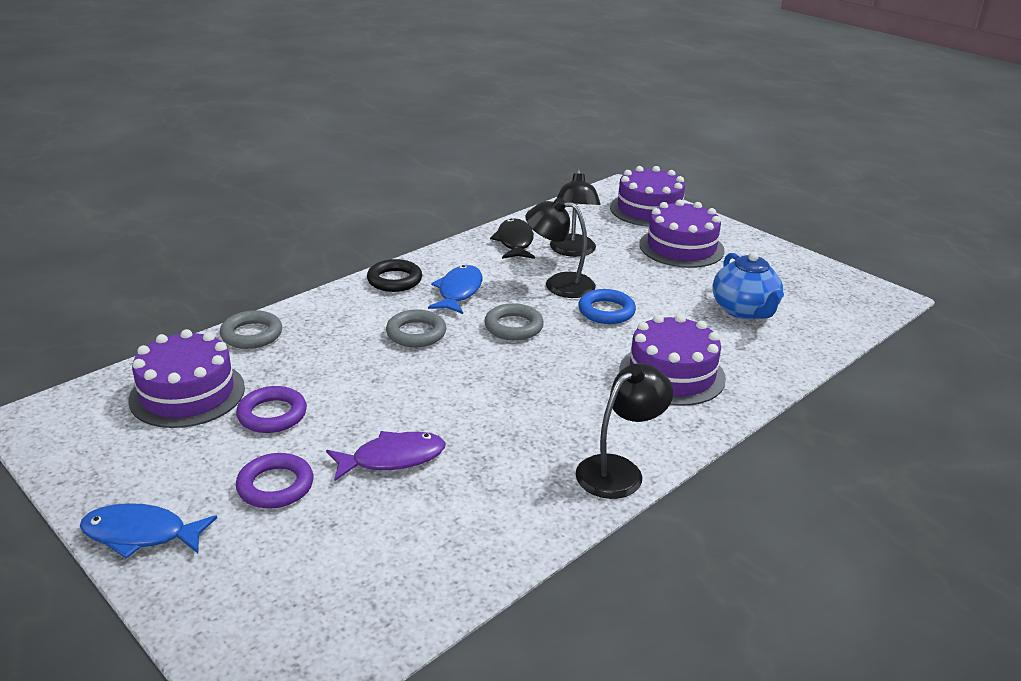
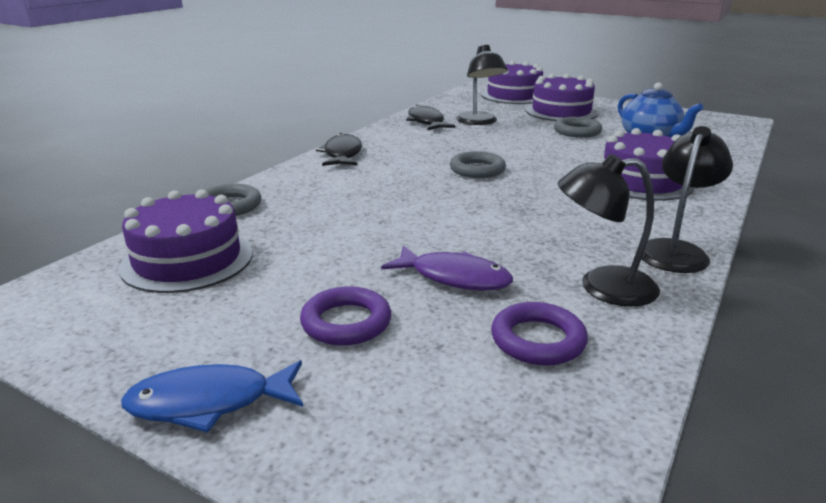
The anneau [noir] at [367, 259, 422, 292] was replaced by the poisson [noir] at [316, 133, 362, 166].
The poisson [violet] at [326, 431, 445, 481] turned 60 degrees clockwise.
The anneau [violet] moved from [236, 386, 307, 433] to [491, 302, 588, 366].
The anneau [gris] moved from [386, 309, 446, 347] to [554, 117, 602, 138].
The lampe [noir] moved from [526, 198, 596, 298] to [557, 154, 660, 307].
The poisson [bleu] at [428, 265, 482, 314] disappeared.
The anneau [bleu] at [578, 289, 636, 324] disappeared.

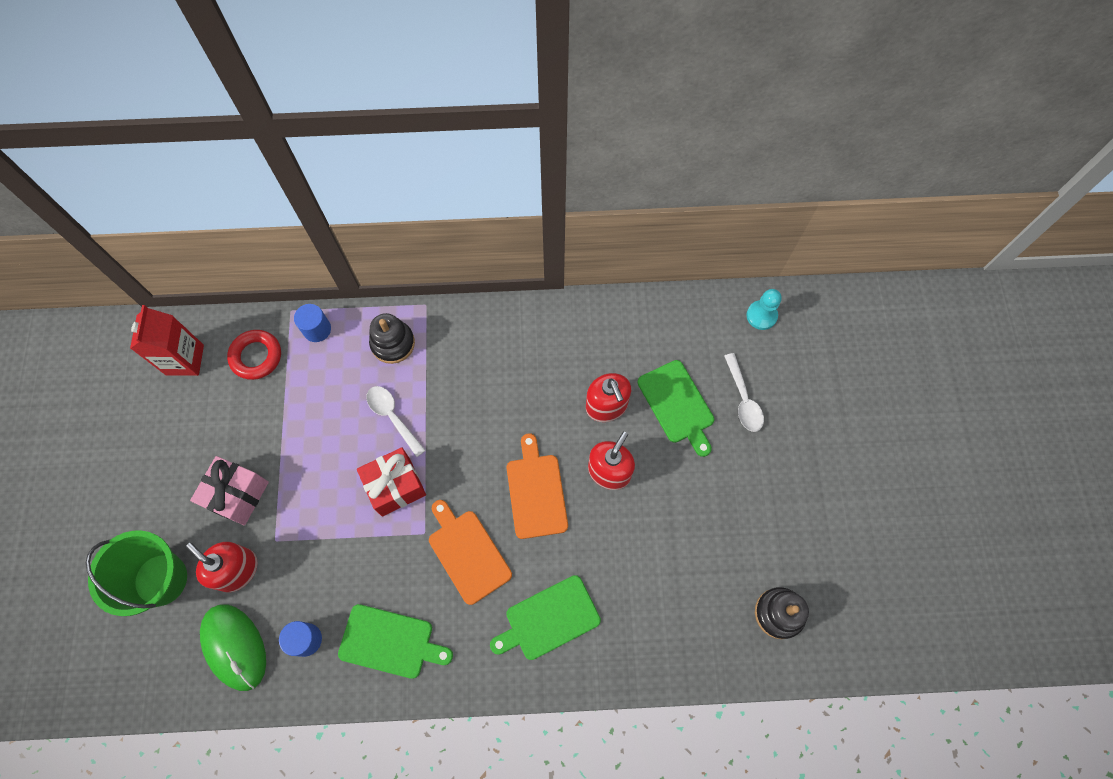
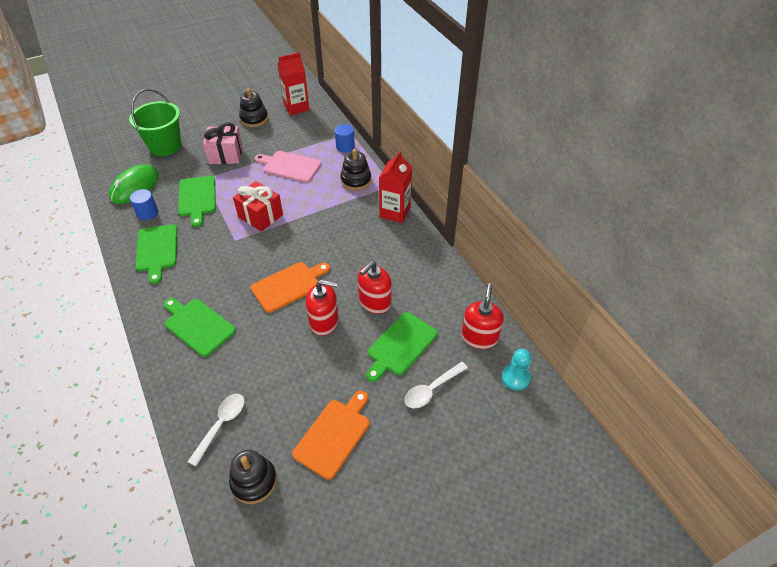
The planche à découper [vert] at [178, 176, 216, 227] appeared.
The cuillère [blanc] moved from [367, 386, 426, 457] to [188, 393, 244, 466].
The jouet à empiler [noir] at [239, 88, 268, 127] appeared.
The planche à découper [rose] at [255, 151, 322, 183] appeared.
The planche à découper [orange] moved from [429, 500, 512, 605] to [292, 390, 370, 480].
The brique de lait [rouge] at [379, 151, 412, 223] appeared.
The distributeur de savon [rouge] moved from [186, 542, 258, 592] to [461, 284, 504, 349].
The anneau [rouge] at [227, 330, 281, 380] disappeared.

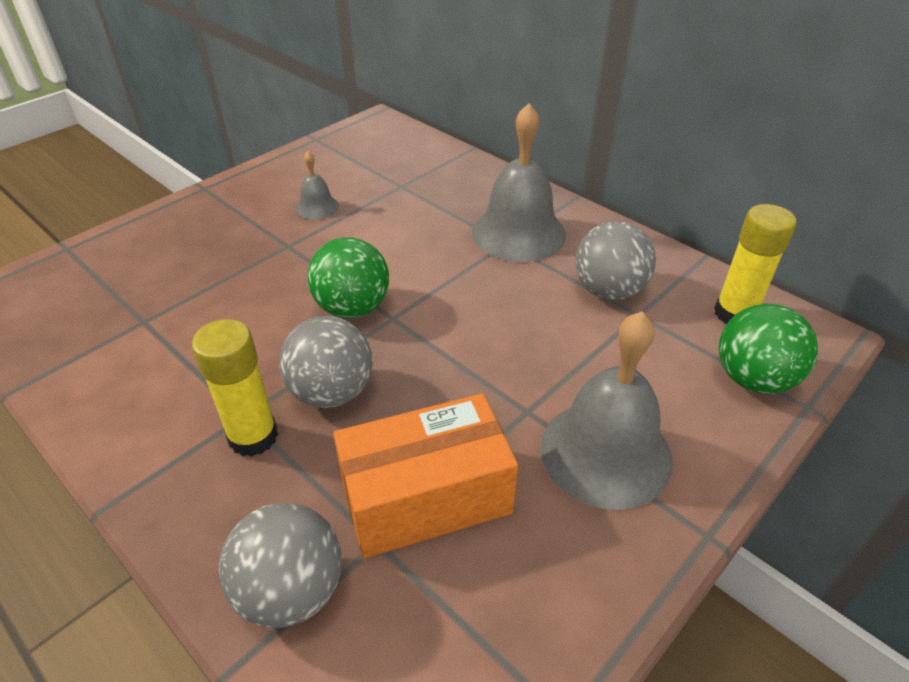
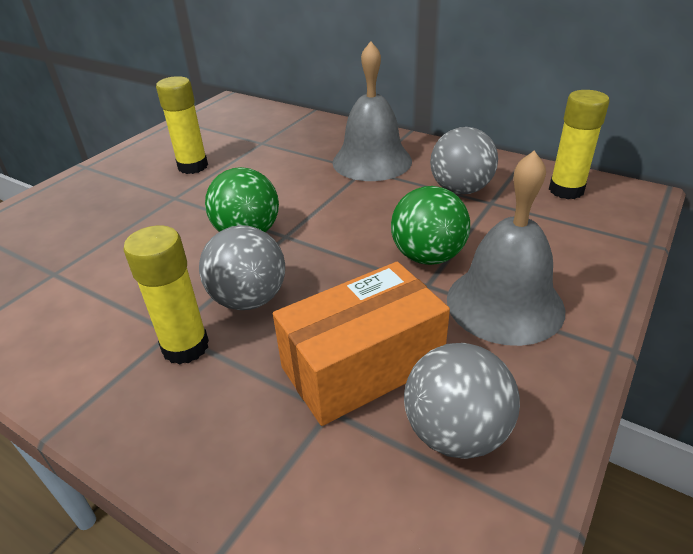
The cloche [gris] at [296, 151, 339, 220] was replaced by the bâton de colle [jaune] at [156, 76, 208, 174].
The balle [vert] moved from [719, 303, 818, 394] to [391, 186, 470, 265].
The balle [gris] moved from [219, 503, 342, 628] to [404, 343, 520, 459].

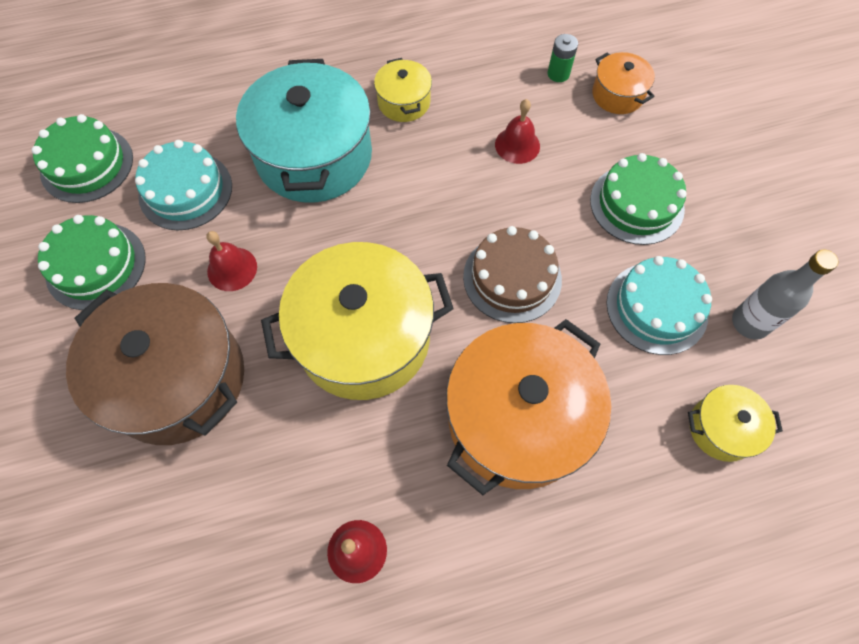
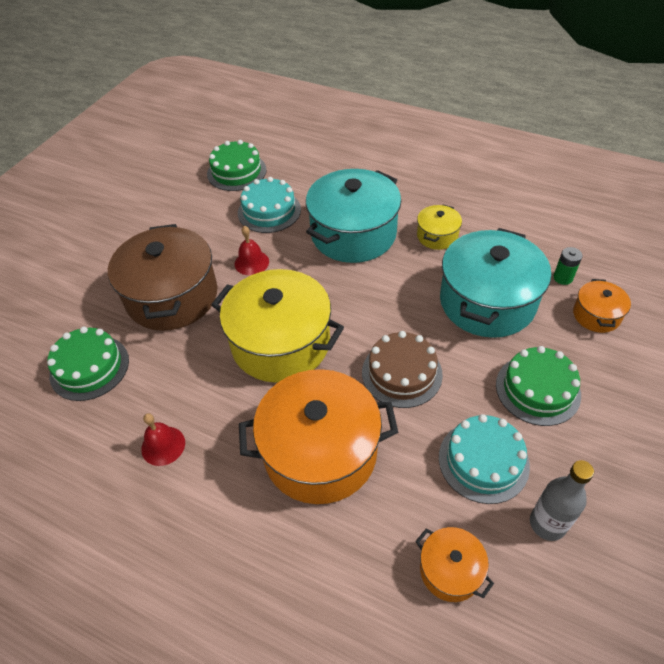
The gâteau [vert] moved from [38, 215, 146, 310] to [47, 327, 129, 401].
The marmite [jaune] at [688, 385, 783, 462] became the marmite [orange] at [415, 527, 494, 602].
The cloche [rouge] at [495, 99, 540, 164] was replaced by the marmite [turquoise] at [440, 228, 551, 338].

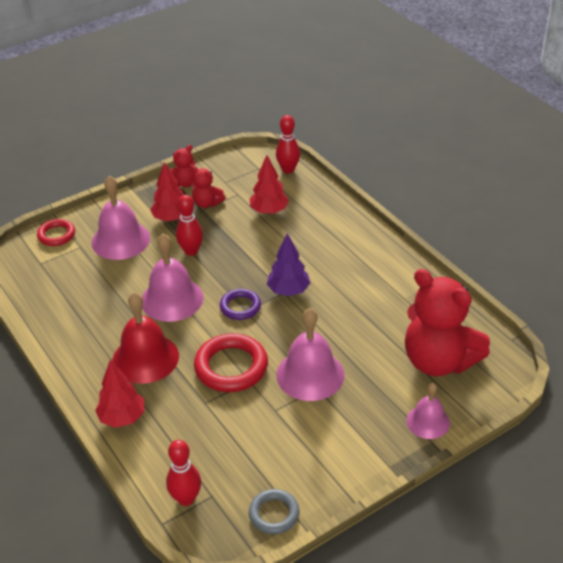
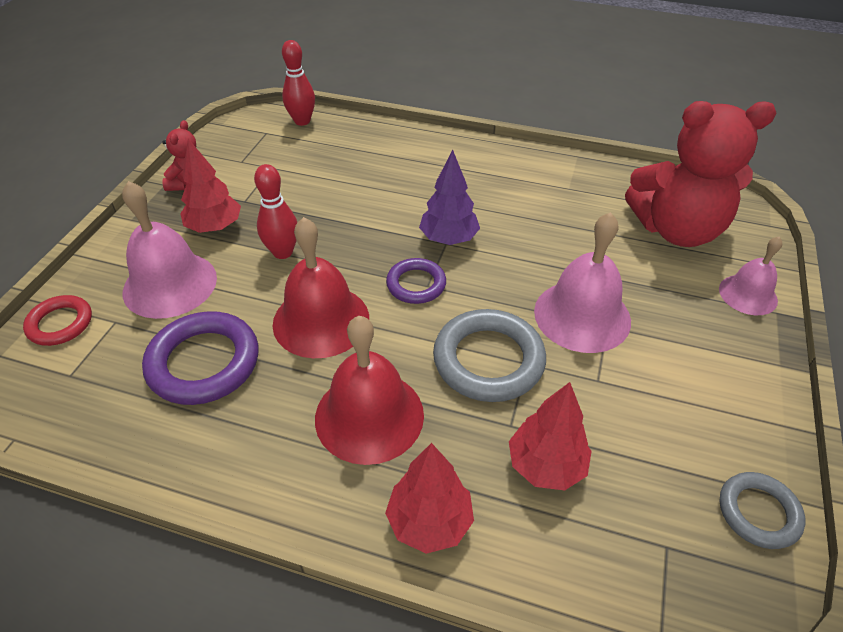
The anneau [violet] at [142, 311, 258, 405] appeared.
The cloche [rose] at [142, 234, 203, 322] became the cloche [rouge] at [273, 217, 369, 358].
The anneau [rouge] at [194, 334, 268, 392] became the anneau [gris] at [433, 309, 546, 402].
The arbre [rouge] moved from [250, 155, 289, 214] to [509, 382, 592, 490].
The quille [rouge] at [166, 440, 201, 506] disappeared.
The ours en peluche [rouge] at [191, 166, 226, 208] disappeared.

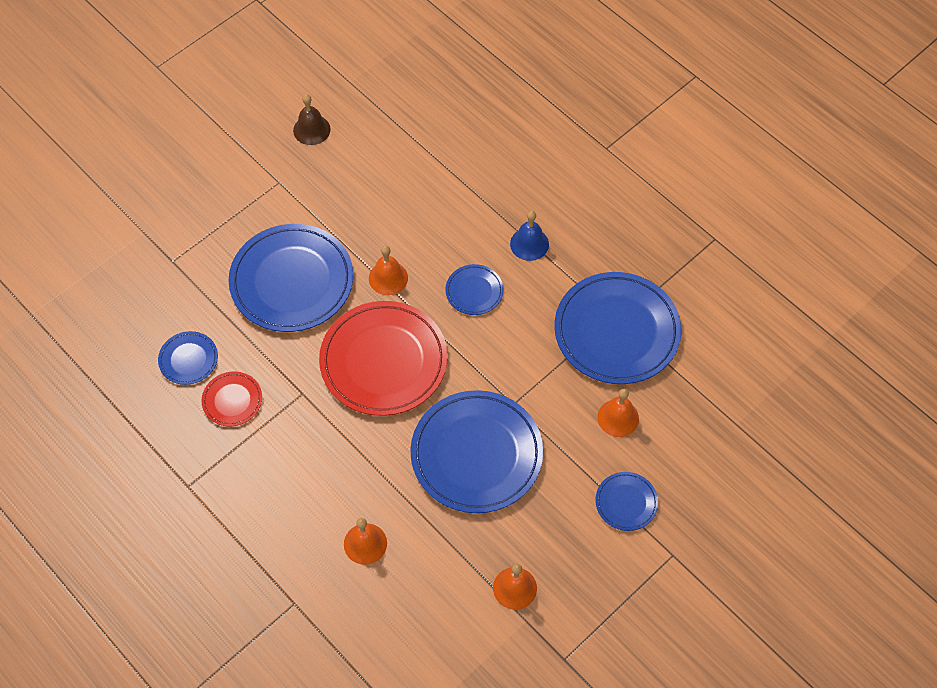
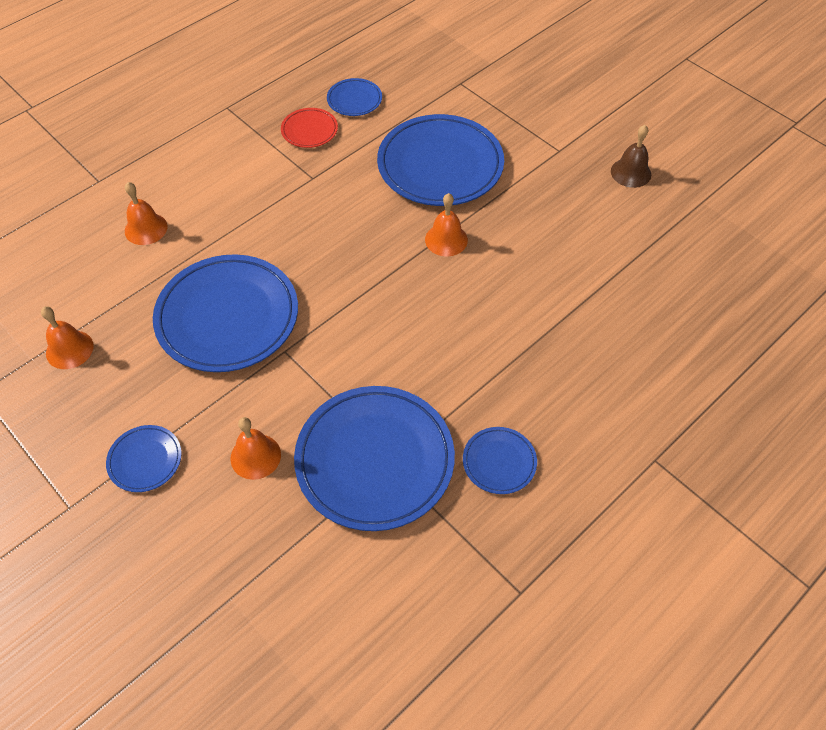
The assiette [bleu] moved from [445, 264, 504, 315] to [463, 427, 537, 494].
The assiette [rouge] at [319, 301, 448, 416] disappeared.
The cloche [bleu] at [510, 211, 549, 261] disappeared.

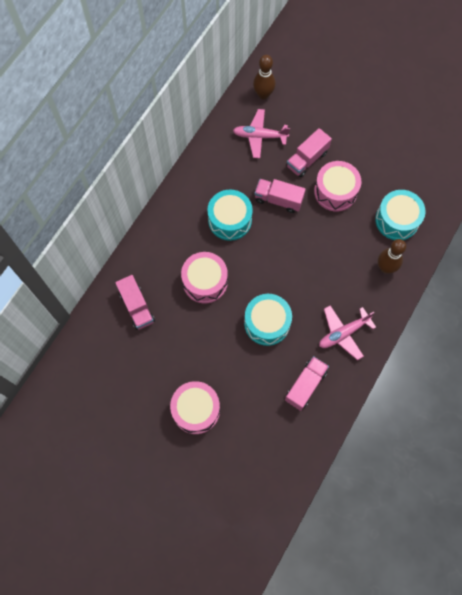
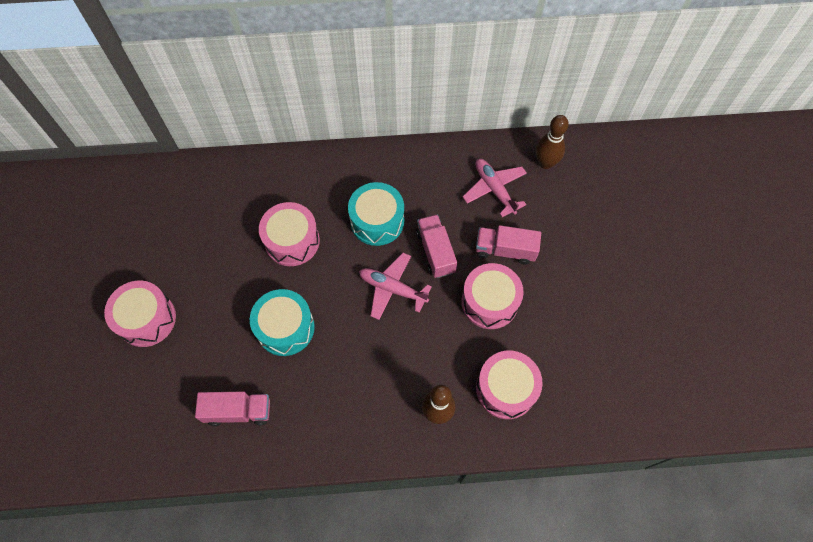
The avion [rose] moved from [319, 305, 376, 360] to [359, 253, 432, 320].
The tambour [turquoise] at [375, 190, 426, 240] became the tambour [rose] at [476, 351, 543, 419].
The camion [rose] at [115, 275, 155, 330] disappeared.

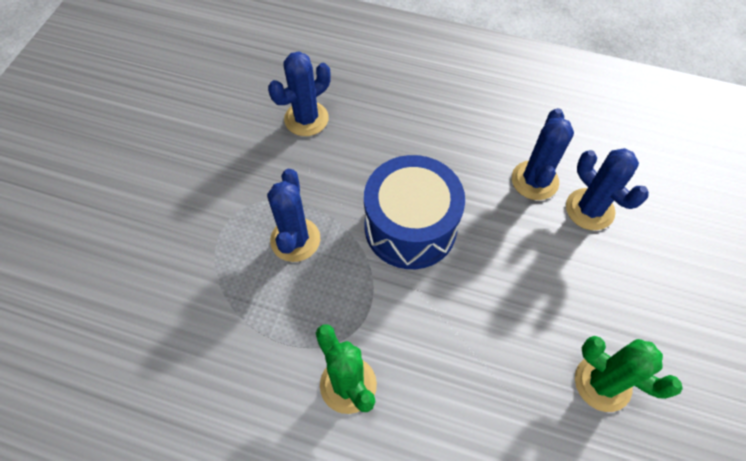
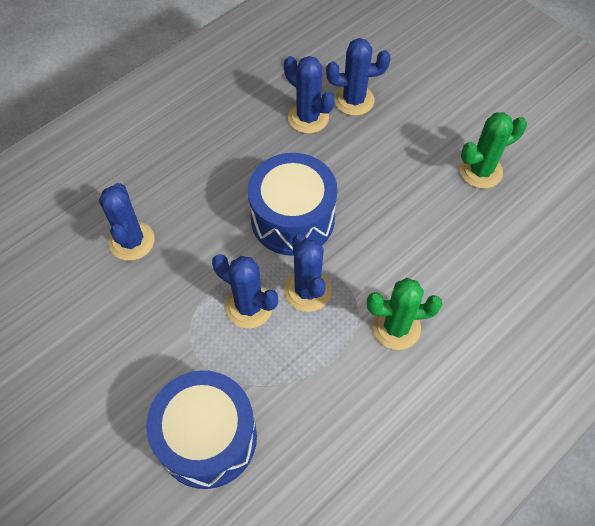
The tambour [bleu] at [146, 371, 257, 489] appeared.
The cactus [bleu] at [284, 234, 332, 312] appeared.

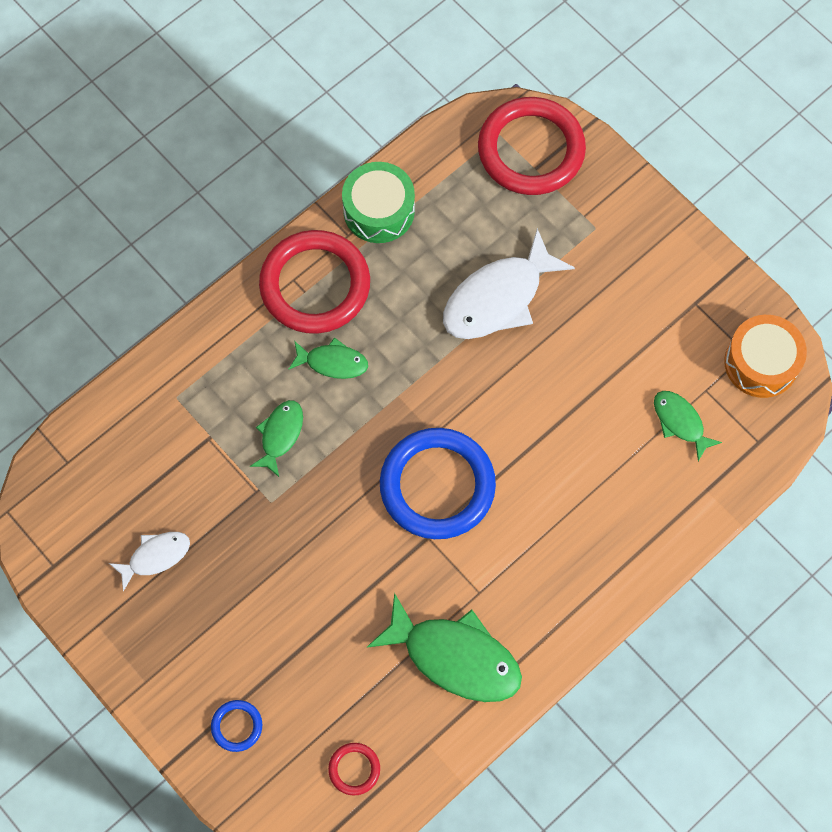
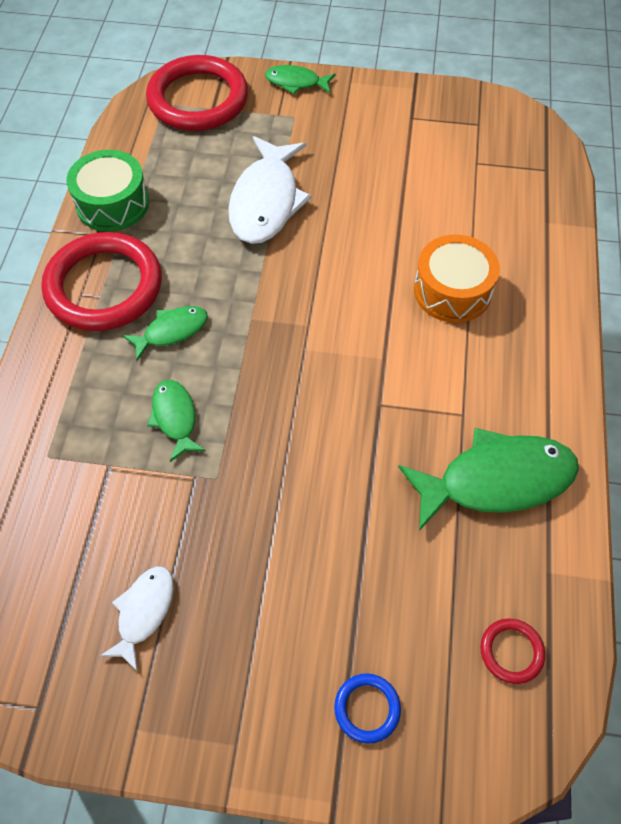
The poisson [vert] moved from [654, 391, 722, 461] to [265, 65, 335, 94].
The tambour [orange] moved from [724, 315, 807, 398] to [414, 234, 500, 323].
The anneau [bleu] at [380, 428, 496, 539] disappeared.

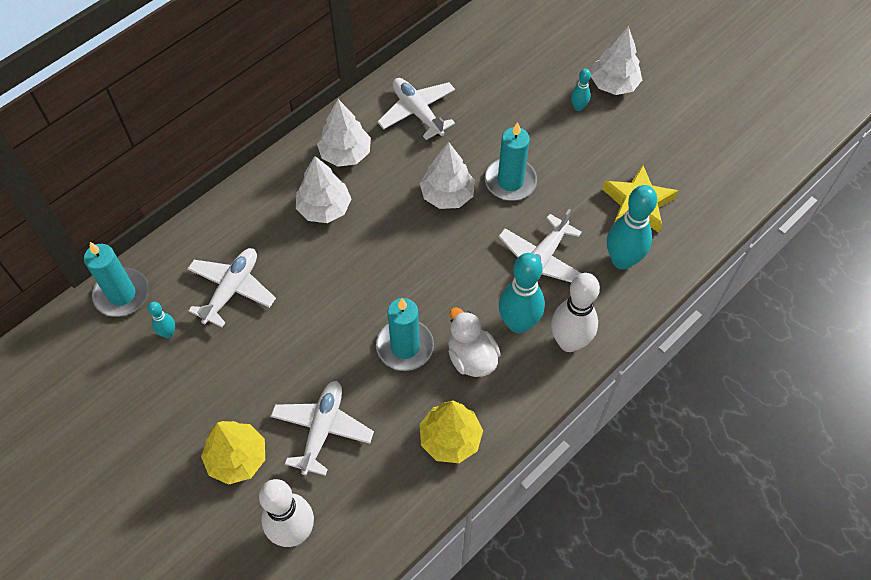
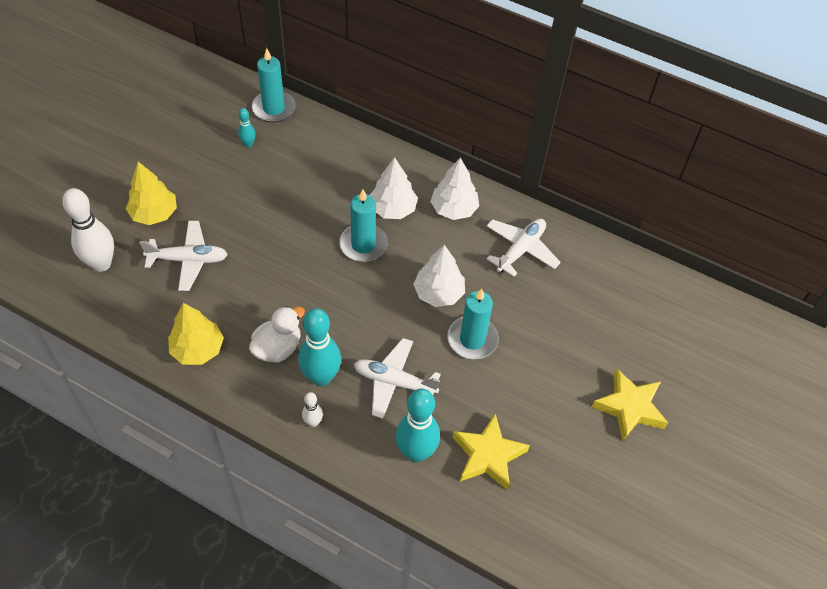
The quille [blanc] at [551, 273, 600, 352] changed to 0.48 times the size.
The bougie [turquoise] moved from [376, 298, 434, 371] to [339, 189, 388, 262].
The arbre [blanc] at [591, 26, 642, 95] was replaced by the étoile [jaune] at [592, 368, 668, 441].
The avion [blanc] at [187, 248, 276, 327] disappeared.
The quille [turquoise] at [571, 69, 591, 111] disappeared.

